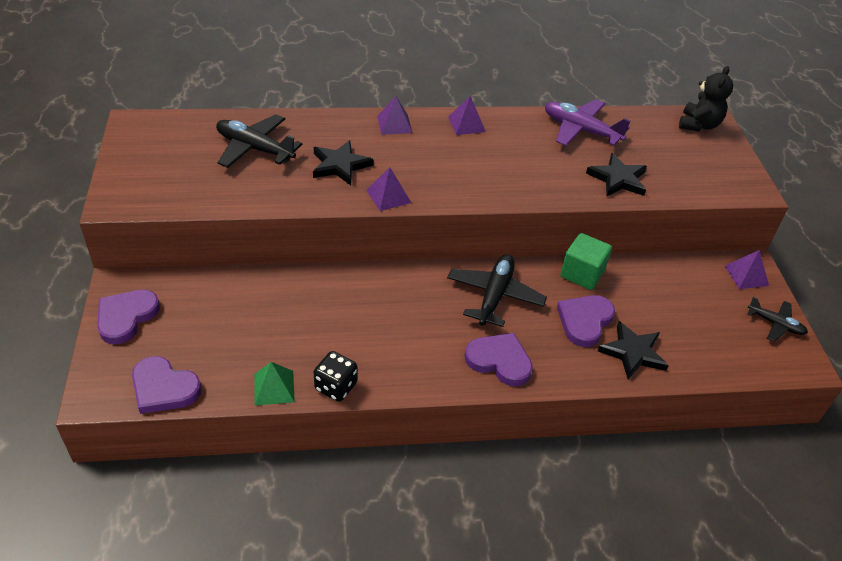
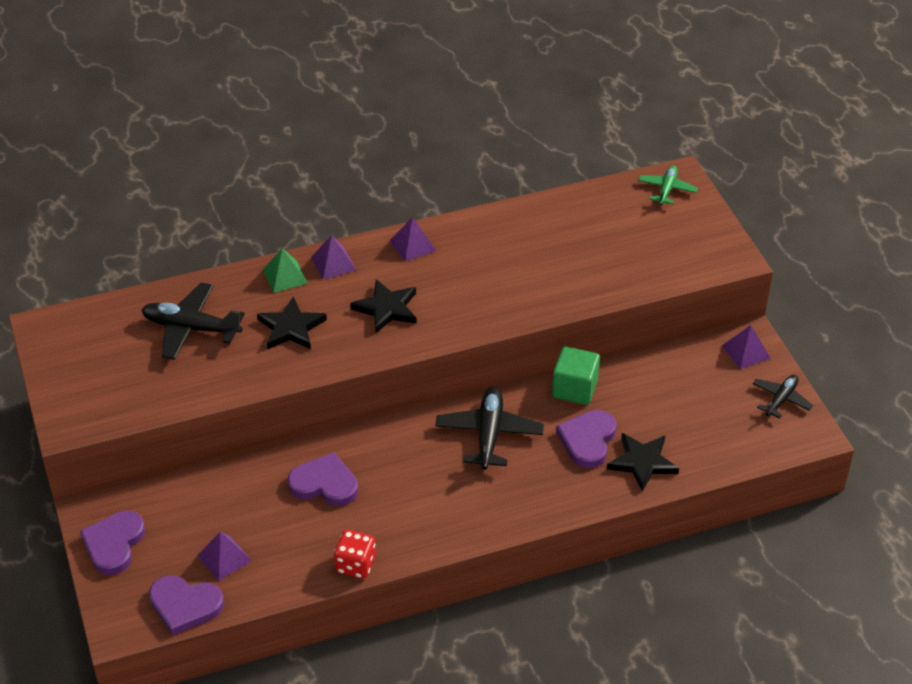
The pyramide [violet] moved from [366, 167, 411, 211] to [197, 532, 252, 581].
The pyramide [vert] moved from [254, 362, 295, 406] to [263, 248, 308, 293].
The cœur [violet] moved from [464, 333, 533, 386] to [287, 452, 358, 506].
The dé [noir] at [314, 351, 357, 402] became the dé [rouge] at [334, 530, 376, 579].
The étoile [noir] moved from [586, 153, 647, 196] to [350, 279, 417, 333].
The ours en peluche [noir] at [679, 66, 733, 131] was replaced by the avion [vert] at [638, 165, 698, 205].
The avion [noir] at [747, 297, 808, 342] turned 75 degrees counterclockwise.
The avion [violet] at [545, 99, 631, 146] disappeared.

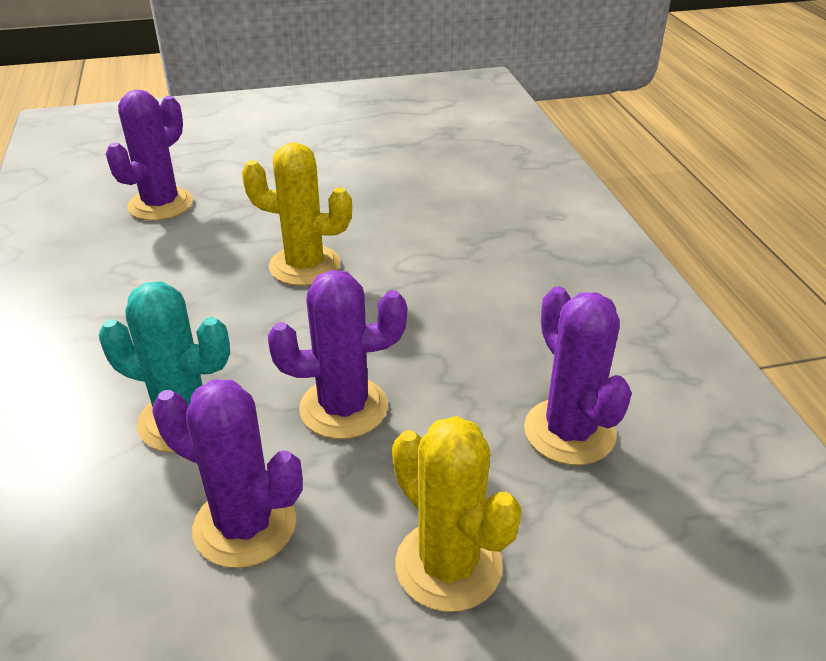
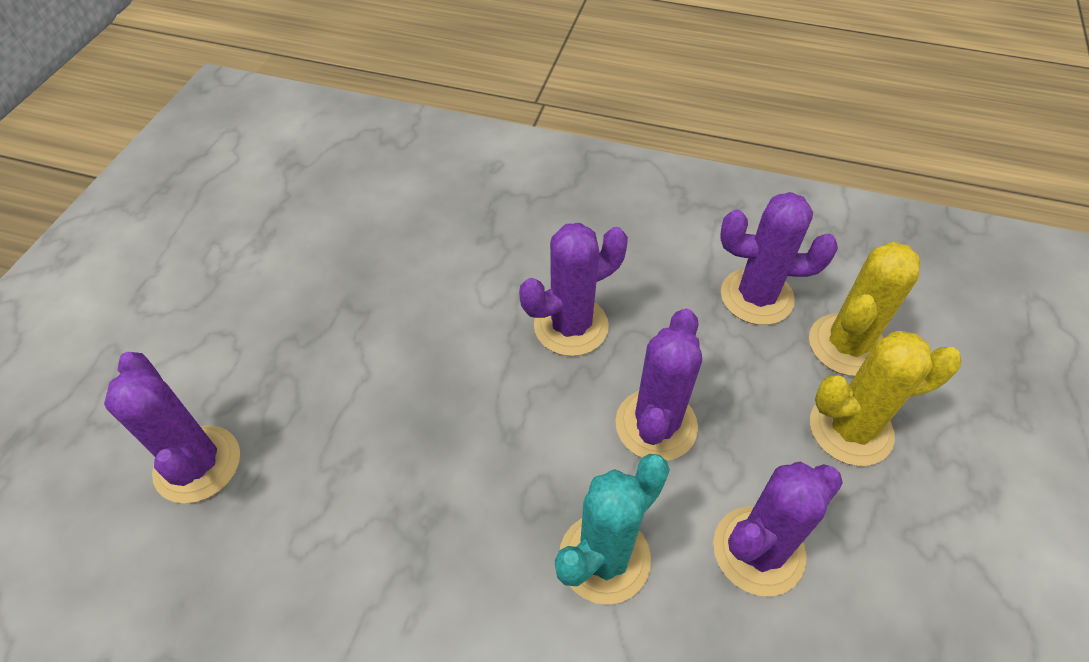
The cactus [violet] at [519, 223, 628, 356] appeared.
The cactus [jaune] moved from [242, 142, 352, 286] to [809, 242, 920, 376].

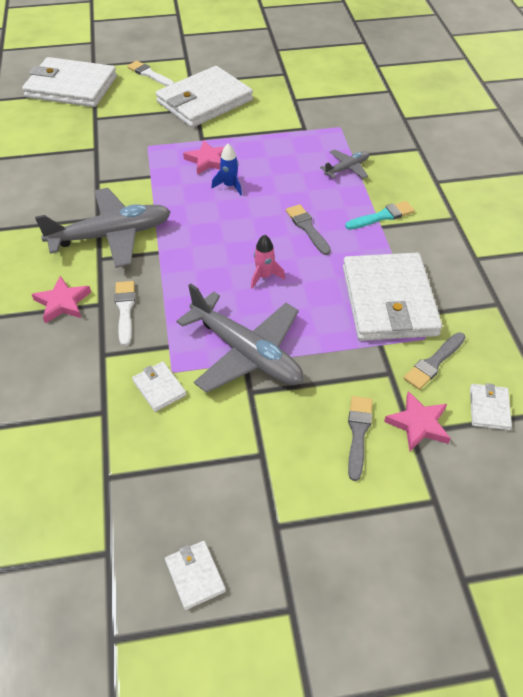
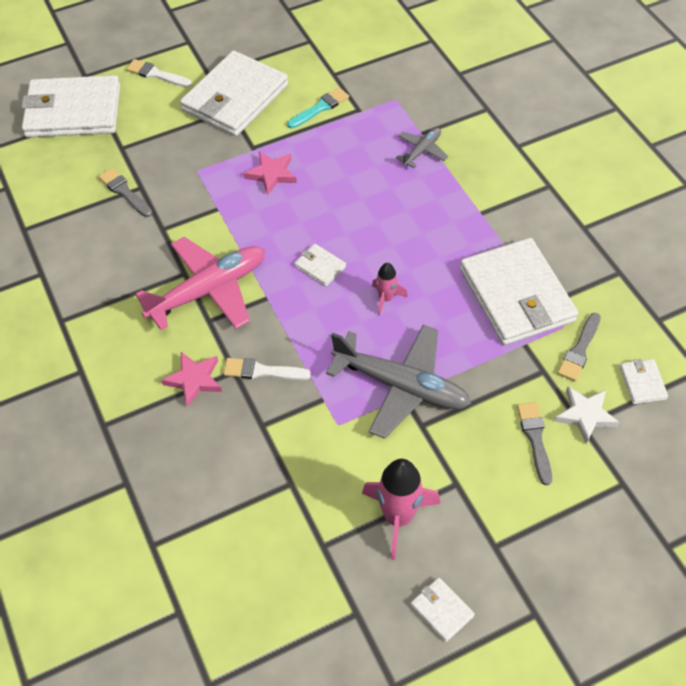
The pinceau [gris] moved from [286, 204, 331, 255] to [98, 168, 152, 217].
The avion [gris] at [35, 188, 171, 268] became the avion [rose] at [135, 237, 265, 330].
The pinceau [blanc] at [115, 281, 135, 346] turned 60 degrees counterclockwise.
The pinceau [turquoise] moved from [345, 201, 415, 230] to [287, 87, 349, 129].
The portefeuille [blanc] moved from [132, 362, 186, 412] to [294, 244, 346, 286].
The fusée [rose] at [362, 459, 440, 560] appeared.
The étoile [rose] at [384, 391, 451, 452] became the étoile [blanc] at [554, 386, 620, 444].
The fusée [bleu] at [211, 144, 242, 195] disappeared.

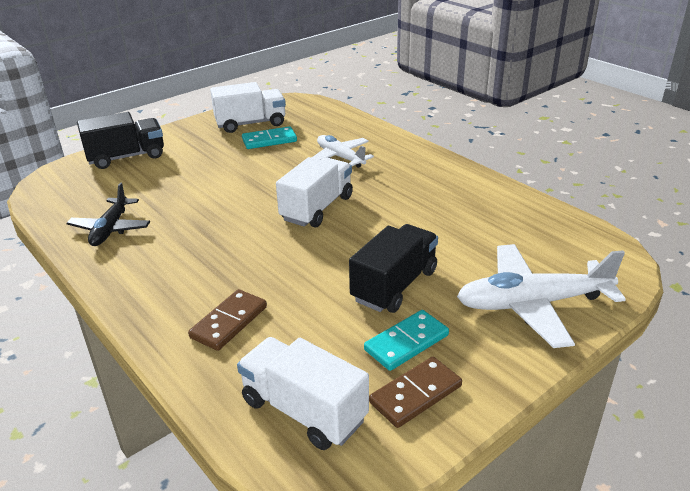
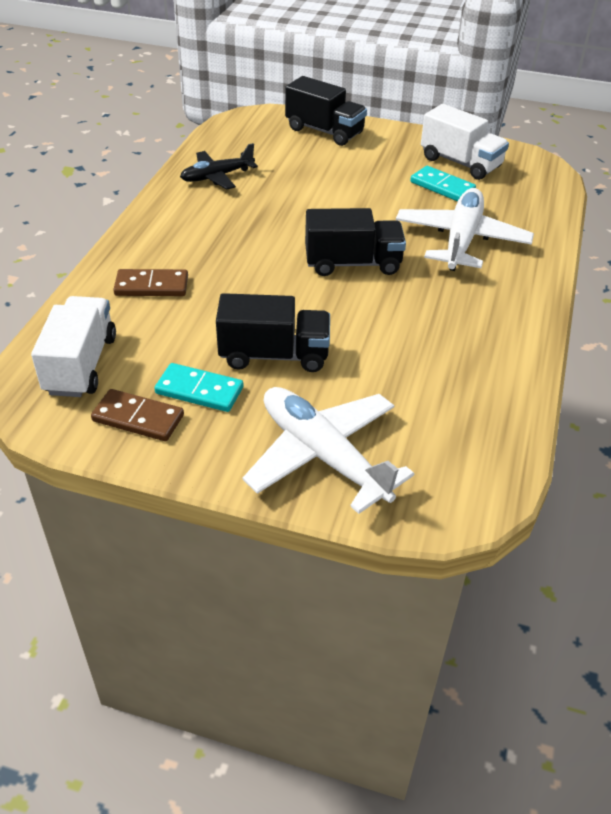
The camion [blanc] at [276, 157, 353, 227] became the camion [noir] at [305, 208, 406, 276].
The avion [blanc] at [311, 135, 374, 168] changed to 1.60 times the size.

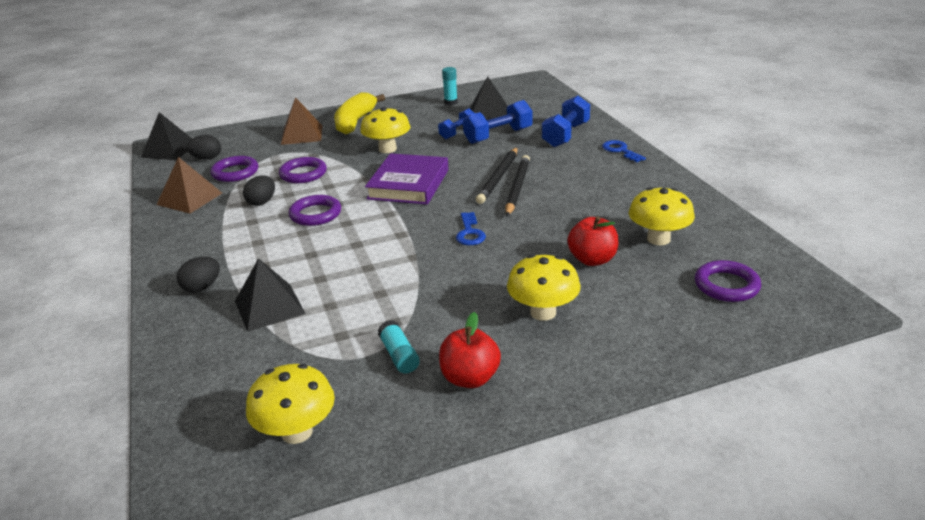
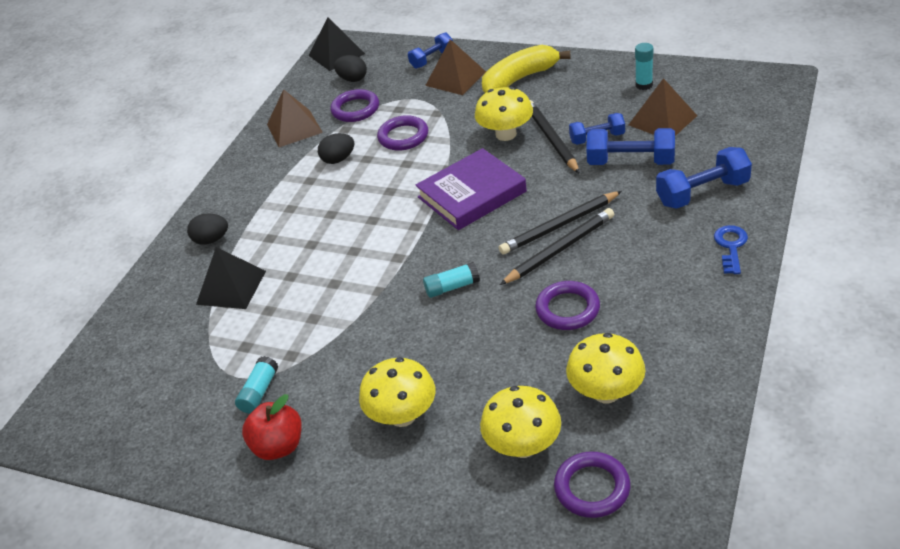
The haltère [bleu] at [408, 32, 453, 69] appeared.
The clé [bleu] at [456, 212, 486, 245] was replaced by the bâton de colle [turquoise] at [423, 262, 480, 298].
The champignon [jaune] moved from [246, 364, 335, 444] to [480, 386, 561, 458].
The crayon [noir] at [530, 100, 580, 174] appeared.
The anneau [violet] moved from [289, 195, 341, 226] to [535, 281, 600, 330].
The pyramide [noir] at [470, 76, 508, 120] became the pyramide [marron] at [629, 78, 697, 136].
The pomme [rouge] at [567, 216, 618, 266] disappeared.

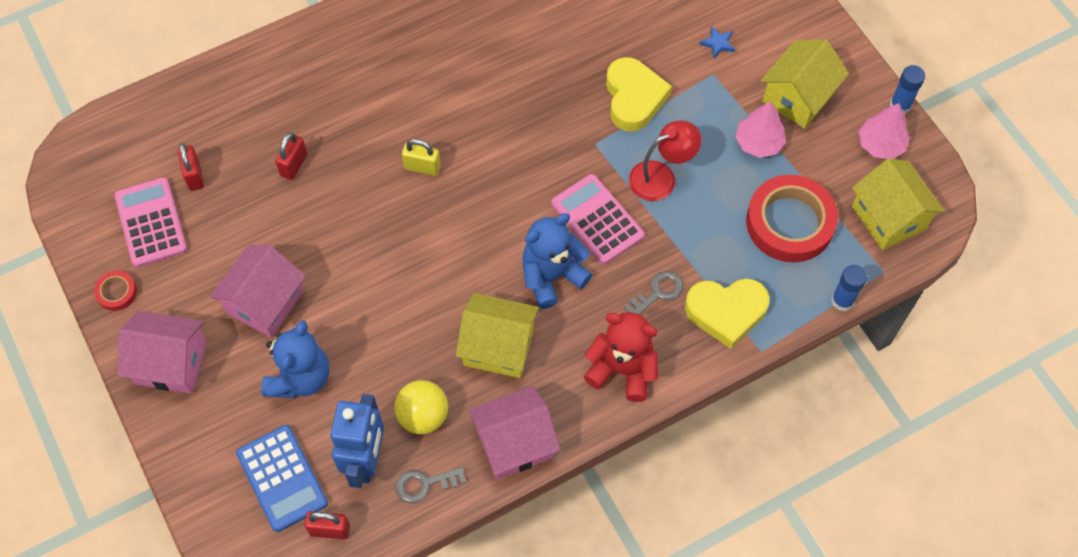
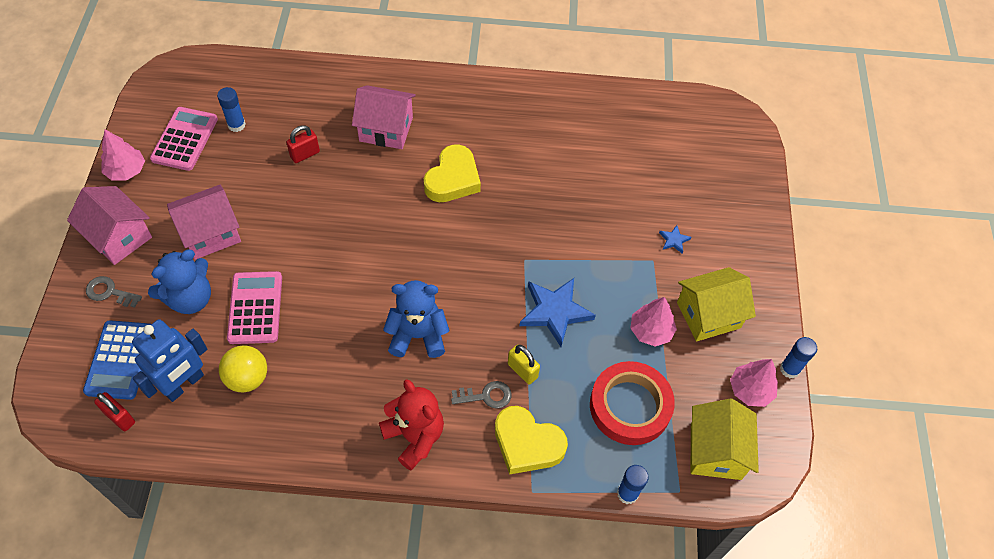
The clé [gris] moved from [396, 467, 466, 503] to [86, 276, 142, 308].
The ruban adhésif [rouge] at [94, 271, 137, 311] was replaced by the arbre [rose] at [101, 130, 145, 180].
The cadenas [rouge] at [178, 143, 204, 191] was replaced by the bâton de colle [bleu] at [217, 87, 246, 132].
The calculatrice [rose] moved from [552, 174, 645, 265] to [227, 271, 282, 344].
The maison [rose] moved from [469, 386, 561, 479] to [352, 85, 416, 149].
The cœur [jaune] moved from [606, 57, 672, 131] to [424, 144, 481, 202].
The cadenas [jaune] moved from [402, 139, 441, 176] to [508, 345, 540, 385].
The lampe [rouge] at [628, 120, 701, 201] was replaced by the étoile [bleu] at [520, 278, 596, 347].
The maison [jaune] at [456, 293, 539, 378] disappeared.

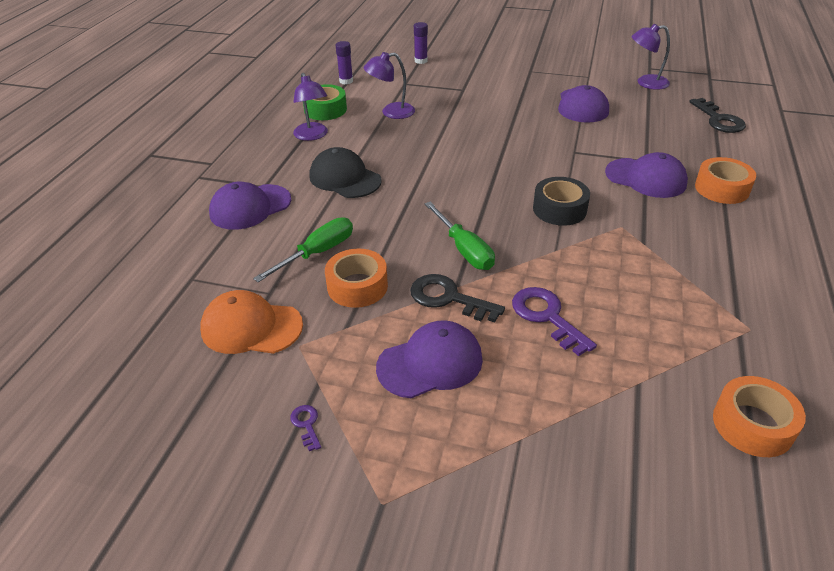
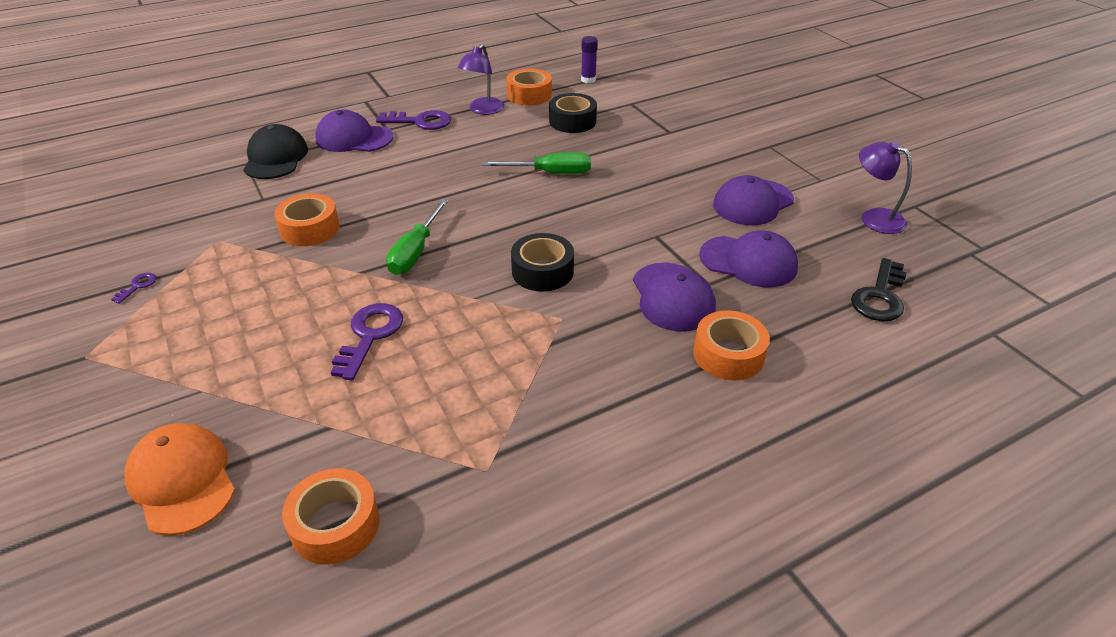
The casquette [orange] moved from [200, 290, 303, 354] to [124, 423, 235, 536].
The casquette [noir] moved from [309, 147, 382, 198] to [243, 124, 308, 179].
The clé [violet] at [376, 110, 451, 130] appeared.
The tournevis [vert] moved from [253, 217, 353, 282] to [482, 152, 591, 174].
The ruban adhésif [vert] at [303, 84, 347, 120] became the ruban adhésif [orange] at [507, 68, 552, 106].
The lampe [violet] at [363, 52, 415, 119] was replaced by the ruban adhésif [noir] at [549, 93, 597, 133].
The casquette [violet] moved from [376, 321, 483, 398] to [699, 231, 798, 287].
The clé [noir] at [410, 274, 505, 322] disappeared.
The bâton de colle [violet] at [414, 22, 428, 64] disappeared.

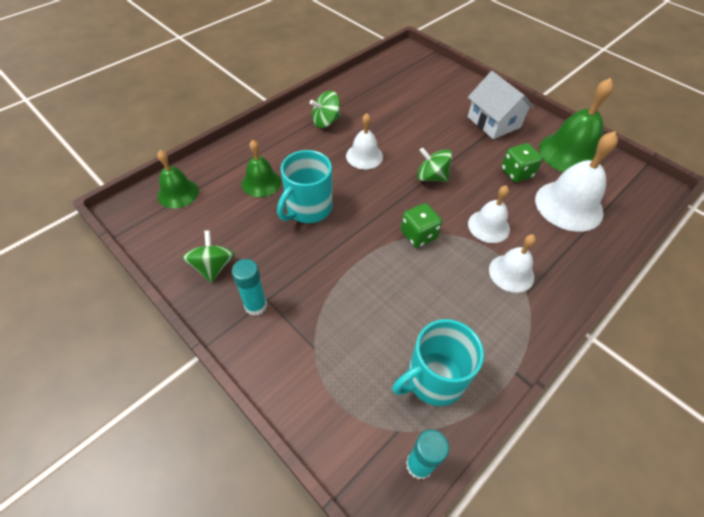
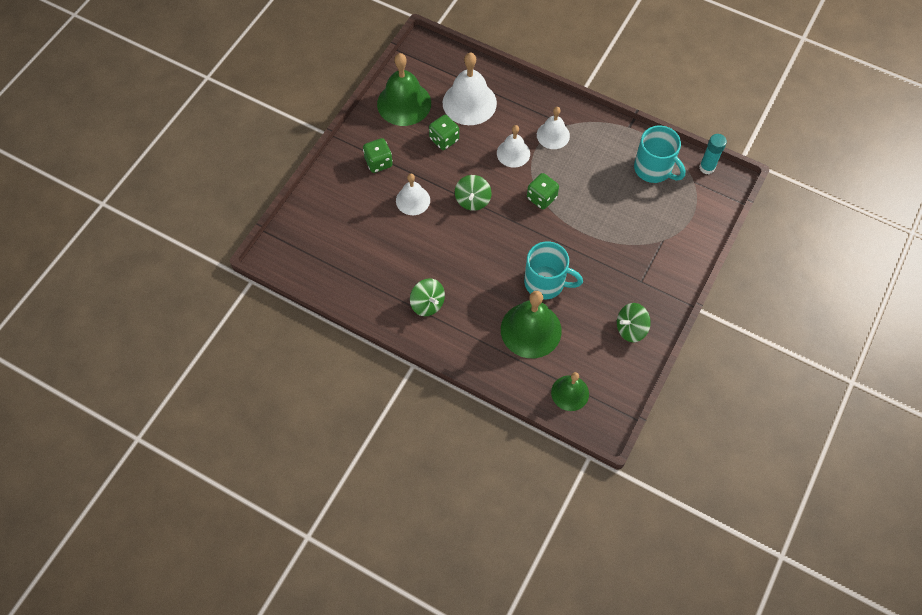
The maison [blanc] at [468, 71, 535, 139] was replaced by the dé [vert] at [363, 138, 393, 173].
The cloche [blanc] moved from [346, 113, 383, 169] to [396, 174, 430, 215].
The cloche [vert] at [242, 140, 281, 197] changed to 1.66 times the size.
The bâton de colle [turquoise] at [232, 259, 267, 316] disappeared.

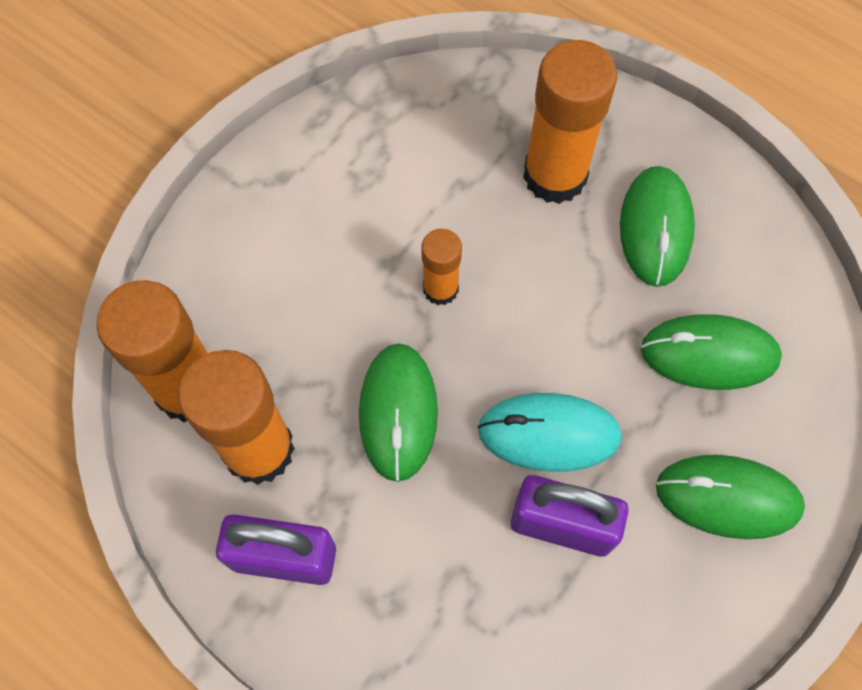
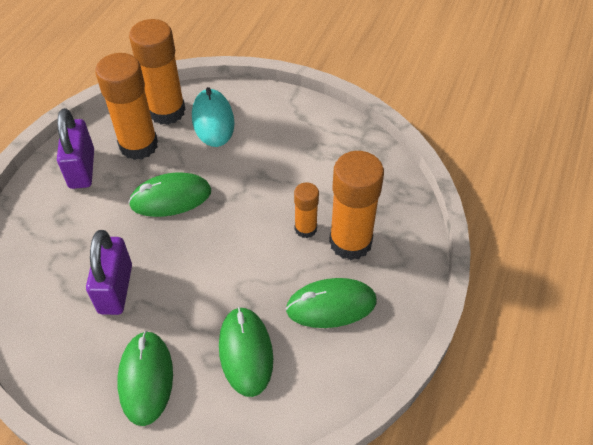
The souris [turquoise] moved from [478, 393, 622, 472] to [192, 87, 235, 147].
The bâton de colle [orange] moved from [421, 229, 462, 305] to [294, 182, 319, 238].

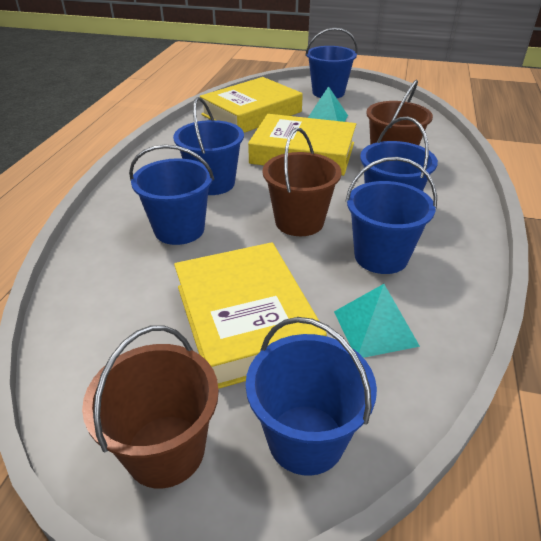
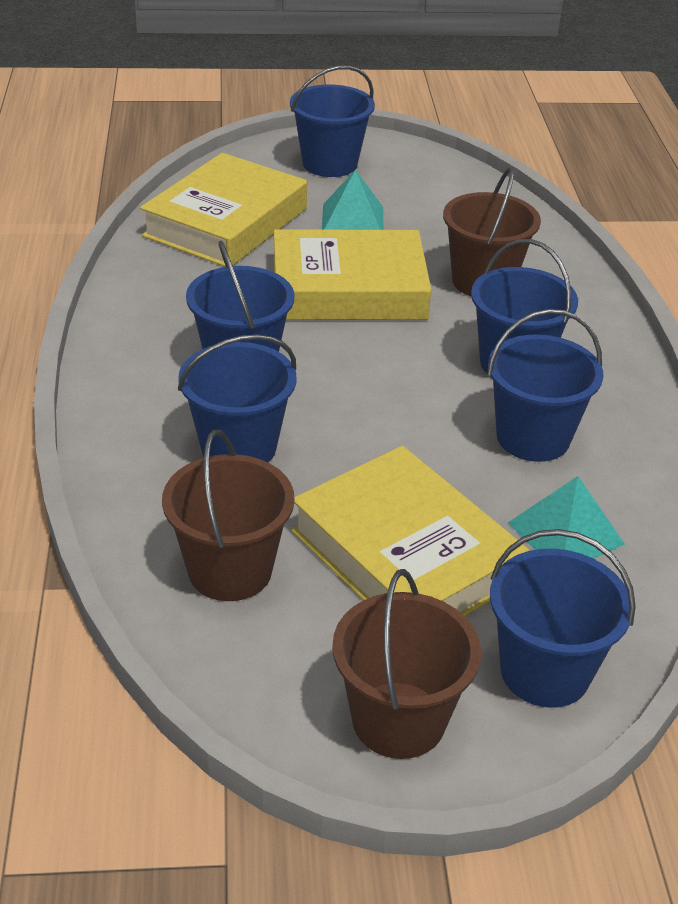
The seau [marron] moved from [262, 128, 342, 236] to [162, 430, 294, 601].

